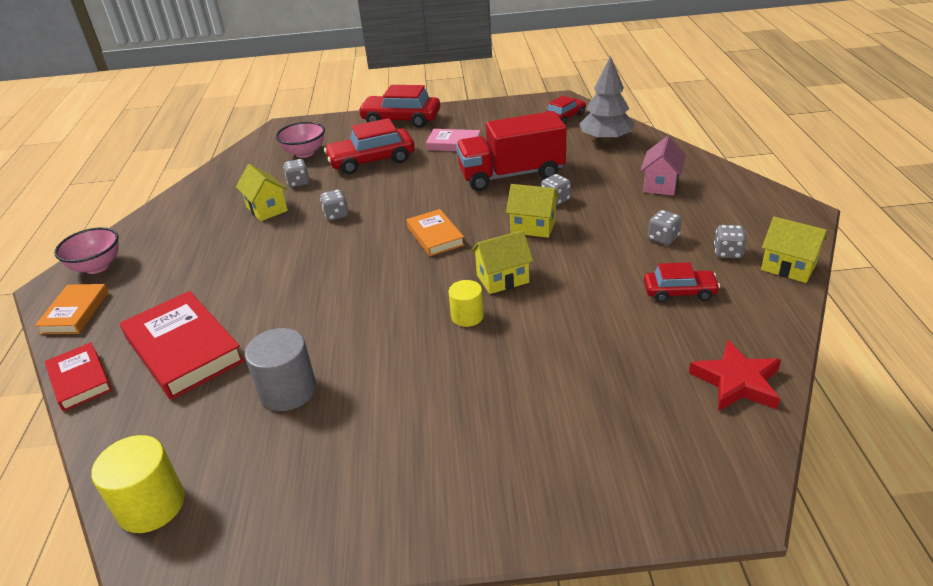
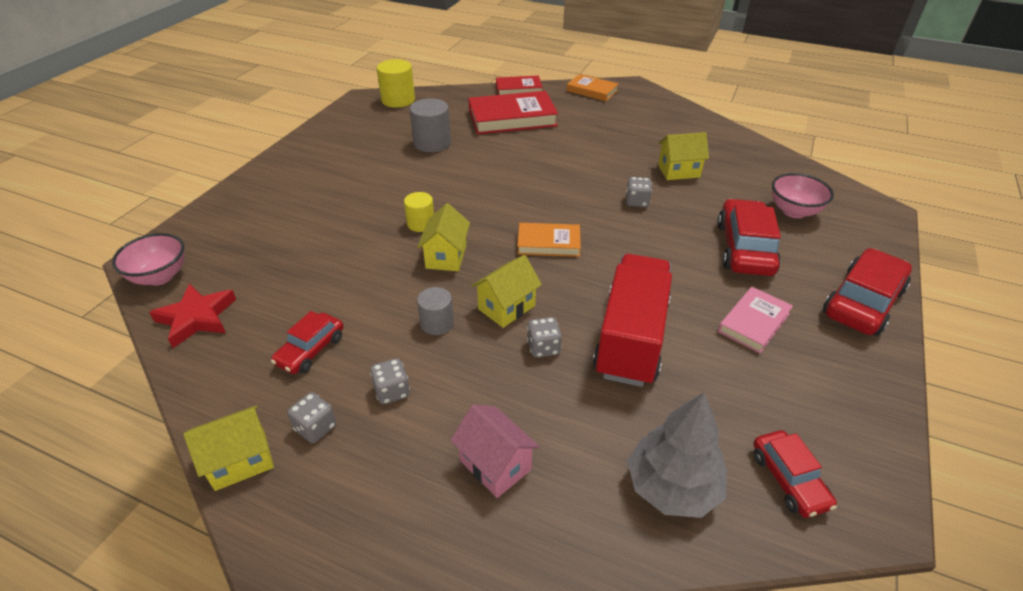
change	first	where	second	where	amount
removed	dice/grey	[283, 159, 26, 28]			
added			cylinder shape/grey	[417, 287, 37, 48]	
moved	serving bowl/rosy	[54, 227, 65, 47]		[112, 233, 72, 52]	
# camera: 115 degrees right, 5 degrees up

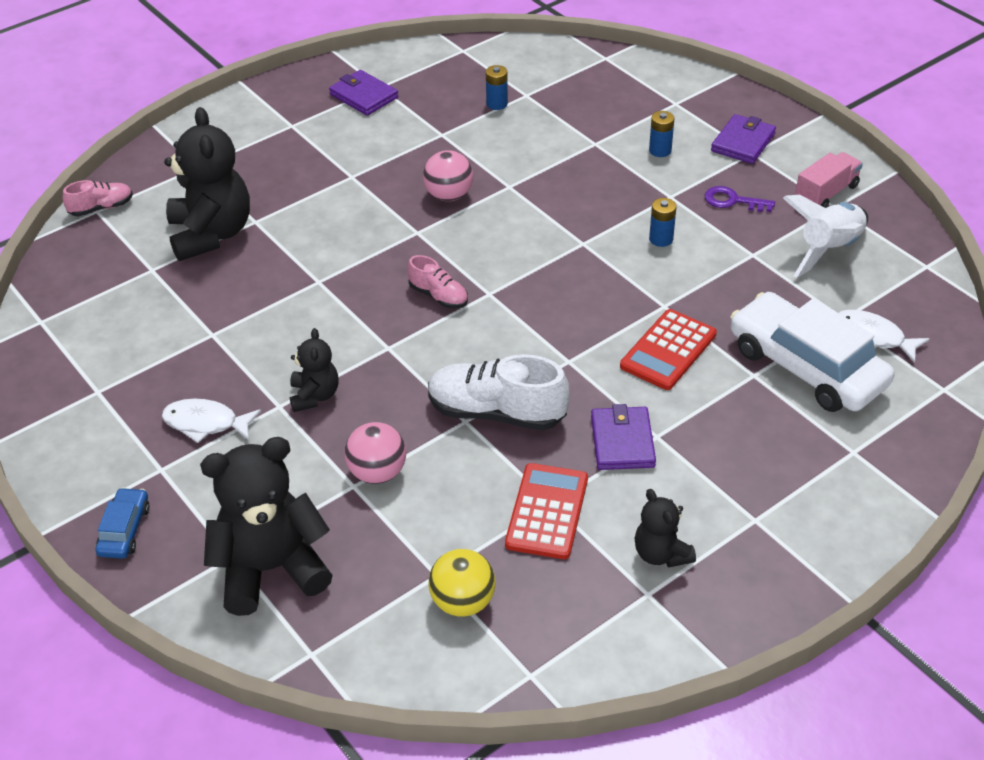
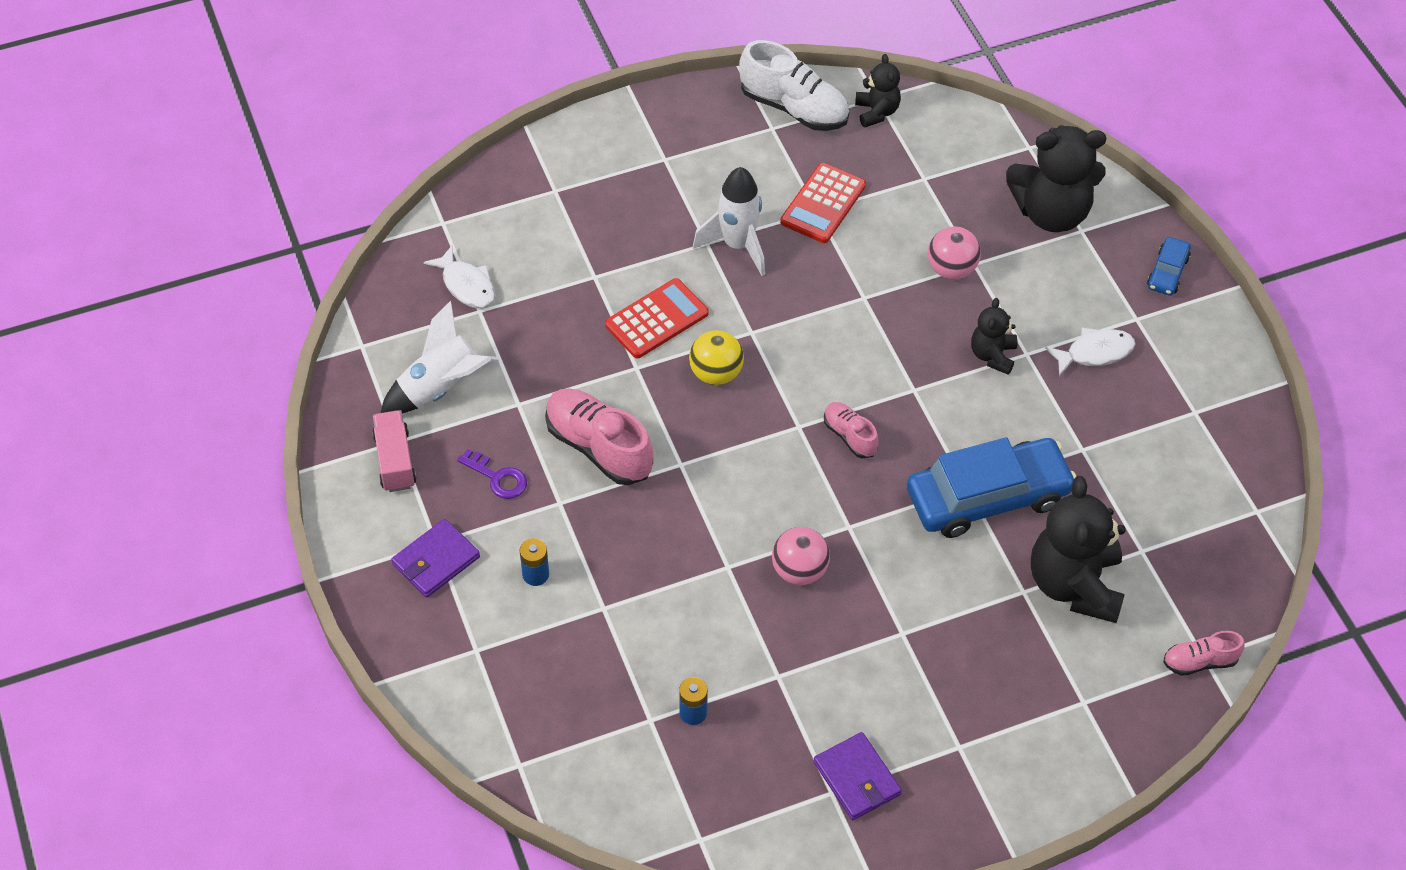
change	first	where	second	where	amount
removed	automobile/white	[730, 292, 164, 120]			
added			automobile/blue	[907, 437, 169, 101]	
moved	shoe/white	[428, 354, 142, 76]		[739, 40, 110, 91]	
moved	sphere/golden	[428, 549, 68, 68]		[689, 330, 55, 55]	
moved	stuffed bear/jet-black	[635, 489, 61, 78]		[855, 54, 46, 73]	
replaced	billfold/violet	[591, 404, 65, 66]	rocket/white	[693, 167, 72, 109]	
replaced	battery/blue	[649, 198, 27, 49]	shoe/rosy	[545, 389, 108, 96]	
turned	fish figure/white	[162, 399, 99, 44]		[1045, 328, 90, 48]	45 degrees counterclockwise
turned	lorry/rosy	[795, 152, 68, 56]		[372, 410, 44, 82]	105 degrees clockwise
# camera: 165 degrees left, 10 degrees up

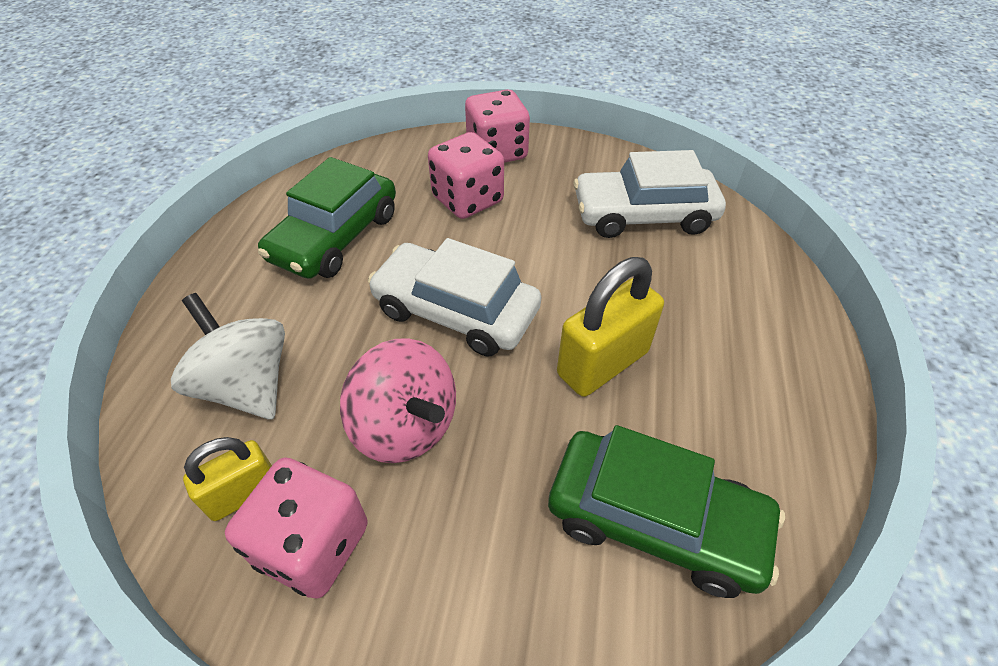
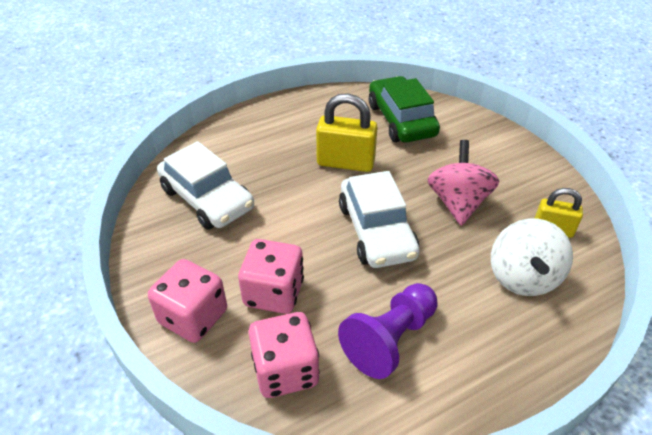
change	first	where	second	where	amount
moved	dice/rosy	[225, 457, 143, 142]		[249, 312, 71, 86]	
replaced	automobile/emerald	[258, 157, 138, 122]	game pawn/violet	[338, 283, 100, 96]	
# camera: 130 degrees left, 5 degrees down

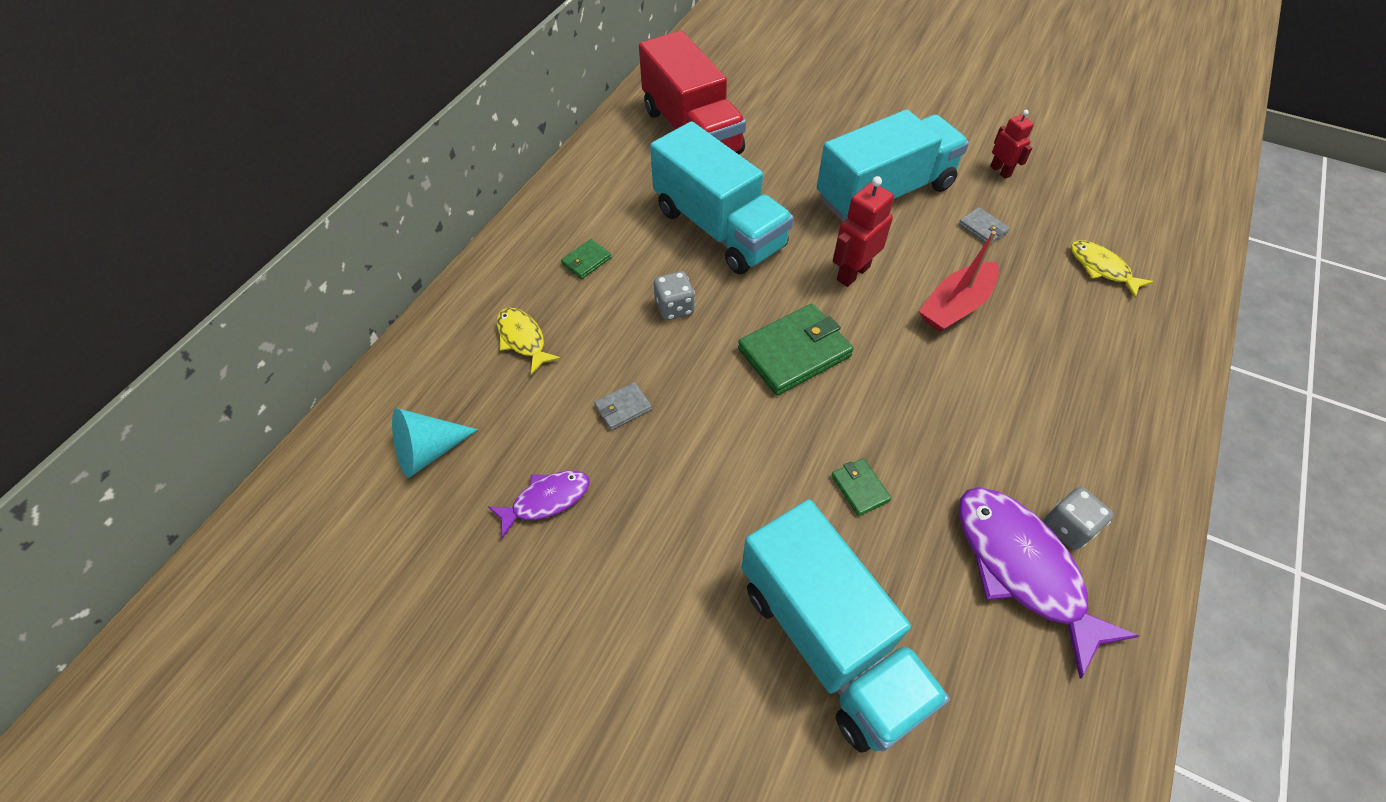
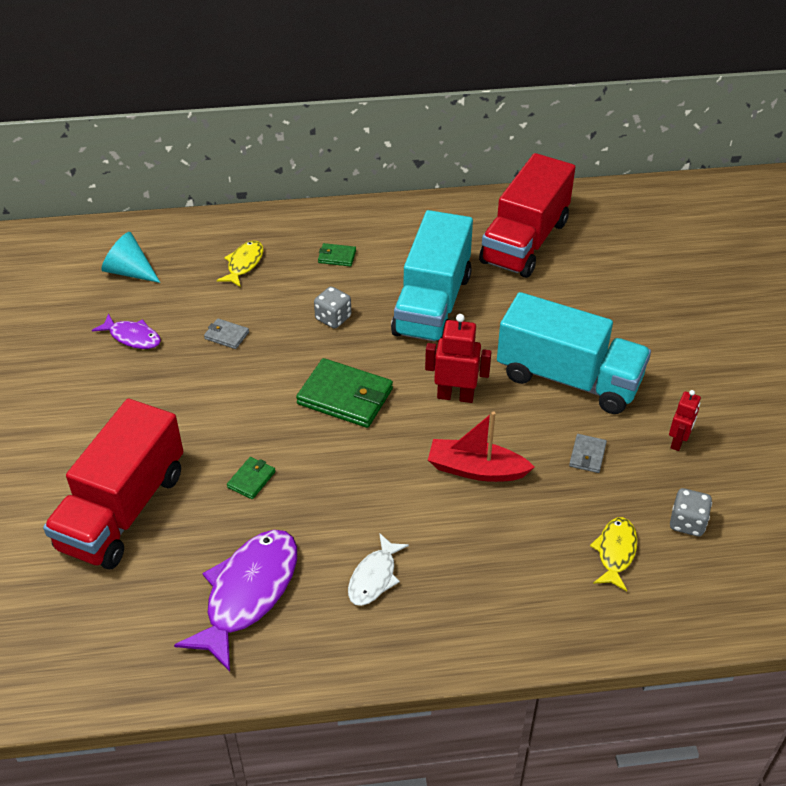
change	first	where	second	where	amount
added			fish figure/white	[348, 533, 61, 73]	
moved	dice/grey	[1044, 487, 70, 63]		[670, 488, 42, 48]	
recoloured	lorry/aqua	[742, 499, 208, 254]	lorry/scarlet	[43, 399, 140, 170]	
# camera: 55 degrees right, 10 degrees down

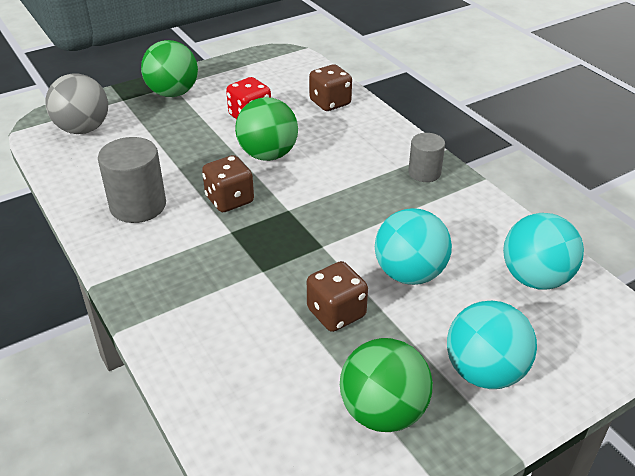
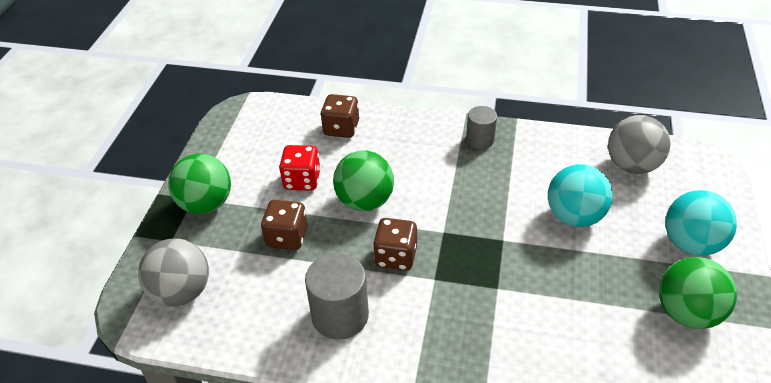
change	first	where	second	where	amount
moved	dice/russet	[307, 261, 61, 71]		[261, 200, 47, 50]	
recoloured	sphere/aqua	[503, 213, 81, 77]	sphere/grey	[608, 115, 63, 59]	
# camera: 45 degrees left, 5 degrees up

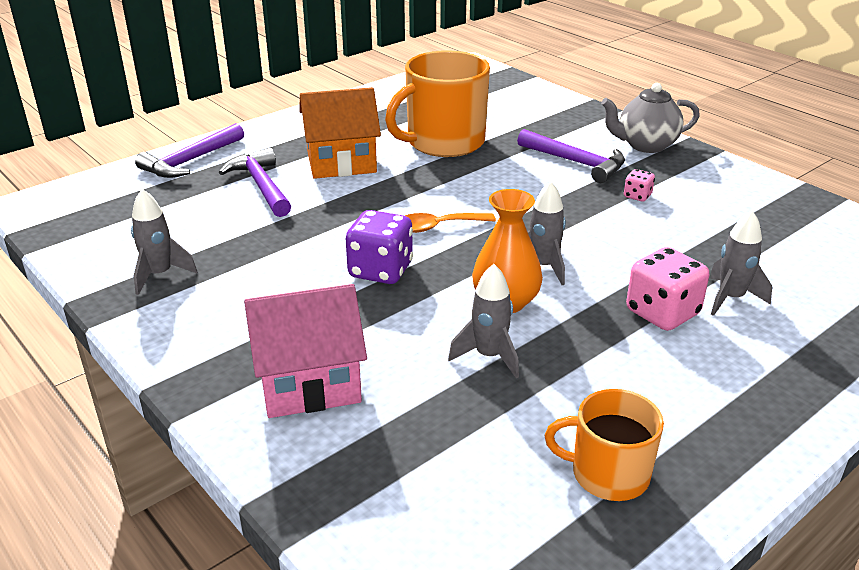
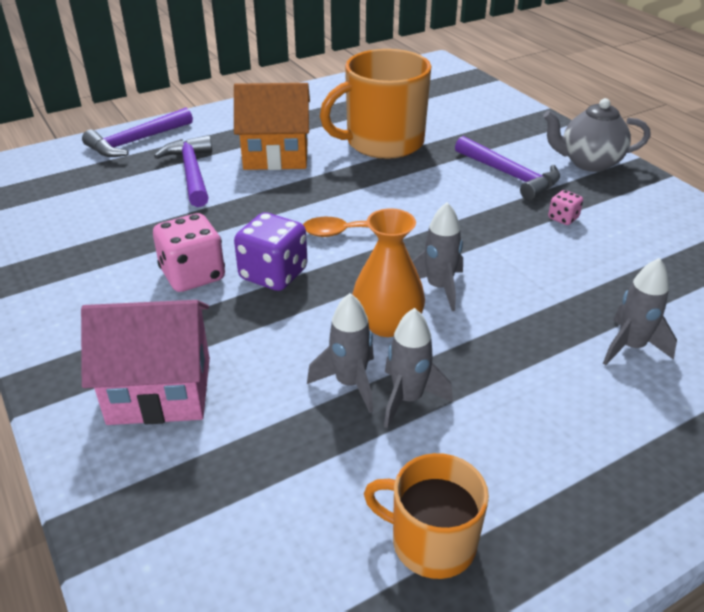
change	first	where	second	where	amount
moved	rocket/grey	[131, 189, 67, 106]		[384, 308, 69, 121]	
moved	dice/rosy	[626, 247, 83, 84]		[153, 213, 72, 79]	
# camera: 10 degrees right, 5 degrees up

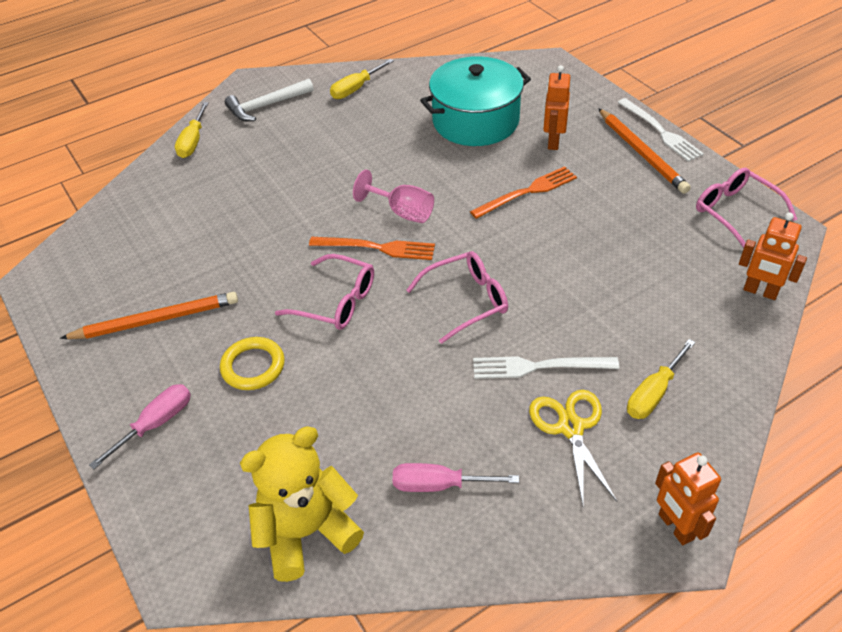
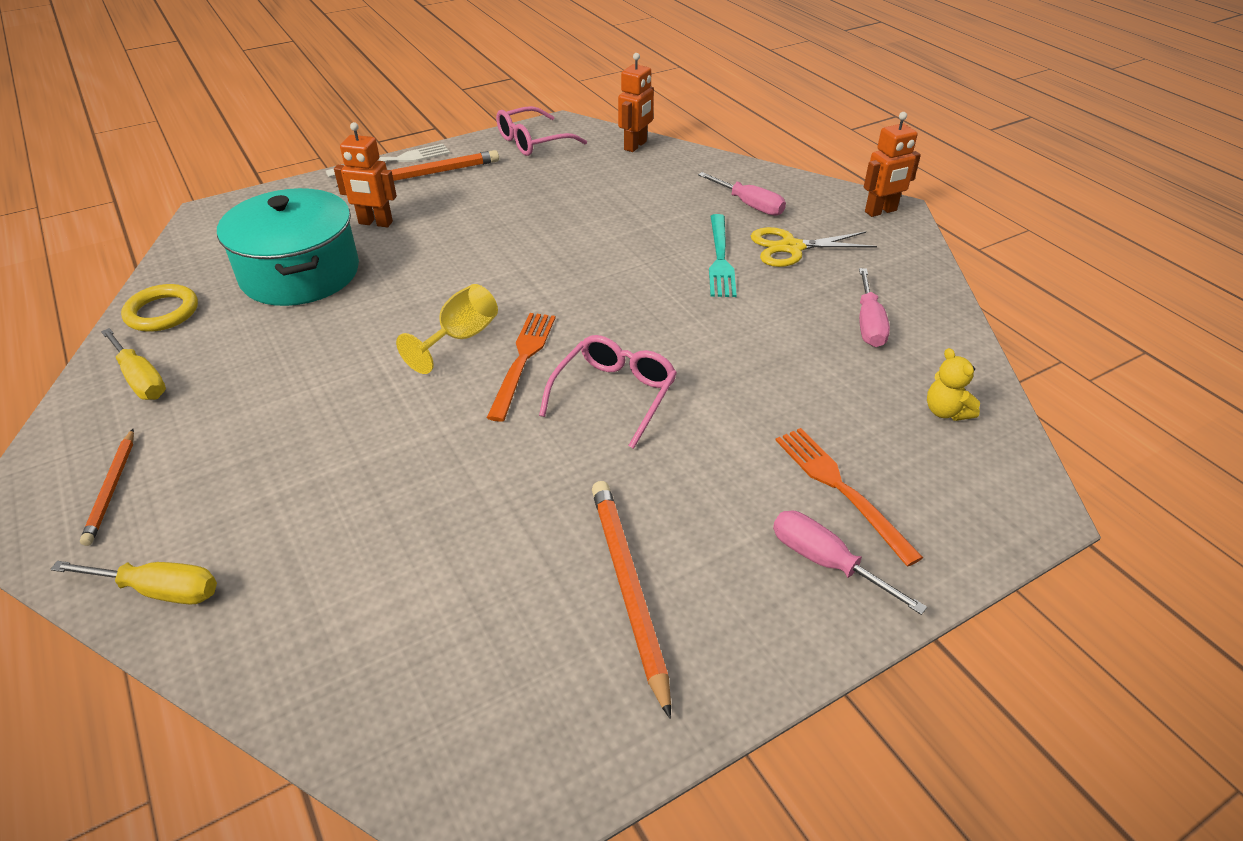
change	first	where	second	where	amount
removed	glasses/rosy	[406, 251, 102, 93]			
moved	torus/golden	[220, 337, 65, 53]		[121, 284, 77, 48]	
moved	table fork/bright orange	[470, 166, 107, 53]		[775, 428, 148, 139]	
replaced	claw hammer/white	[225, 79, 89, 42]	pencil/bright orange	[80, 429, 54, 117]	
recoloured	wine glass/rosy	[353, 169, 81, 54]	wine glass/golden	[396, 284, 102, 90]	
recoloured	table fork/white	[473, 356, 146, 23]	table fork/aqua	[709, 214, 28, 83]	
recoloured	hand screwdriver/golden	[627, 339, 69, 80]	hand screwdriver/rosy	[698, 172, 88, 44]	
resized	stuffed bear/golden	[240, 426, 124, 156]		[927, 348, 53, 73]	x0.47
# camera: 90 degrees left, 5 degrees down

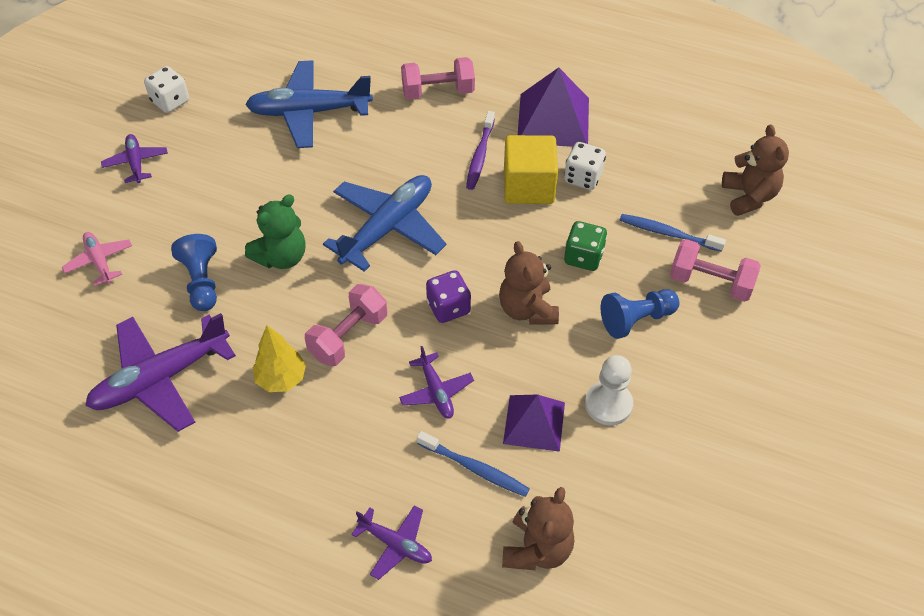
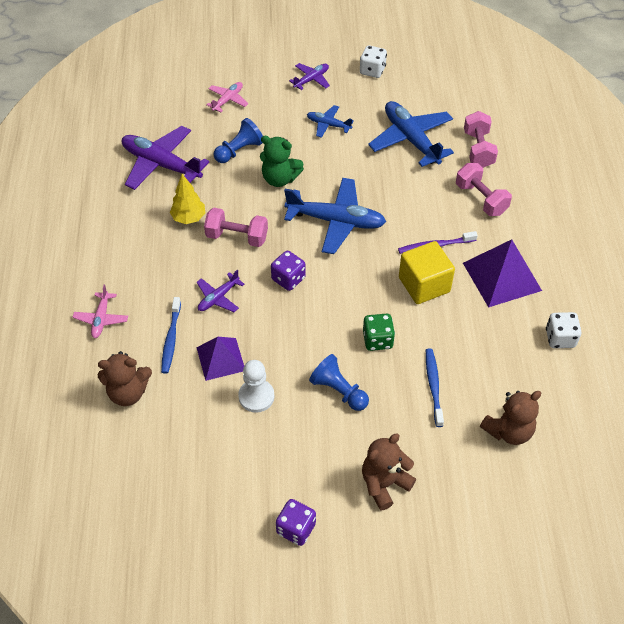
change	first	where	second	where	amount
added			dice/violet	[276, 499, 40, 47]	
added			aeroplane/blue	[307, 105, 47, 33]	
moved	stuffed bear/russet	[499, 241, 60, 84]		[362, 434, 54, 76]	
moved	dice/white	[564, 142, 42, 48]		[546, 312, 36, 36]	
moved	free weight/rosy	[670, 239, 91, 63]		[464, 111, 34, 57]	
recoloured	aeroplane/violet	[351, 505, 81, 75]	aeroplane/rosy	[72, 285, 56, 53]	
# camera: 65 degrees right, 0 degrees up

